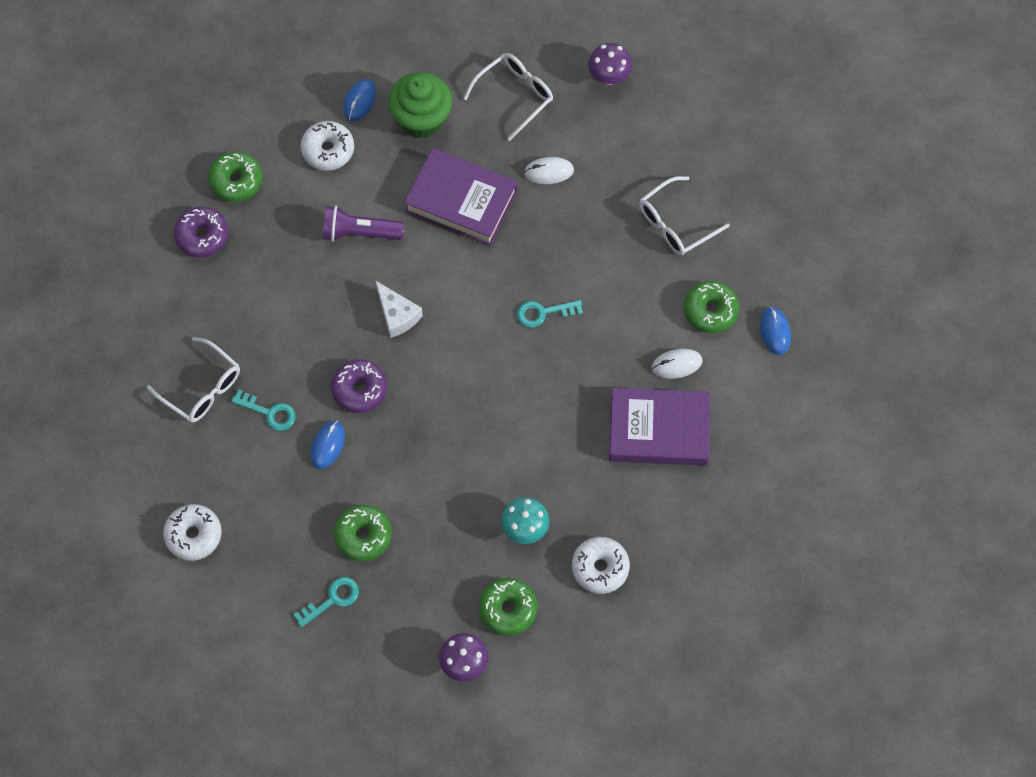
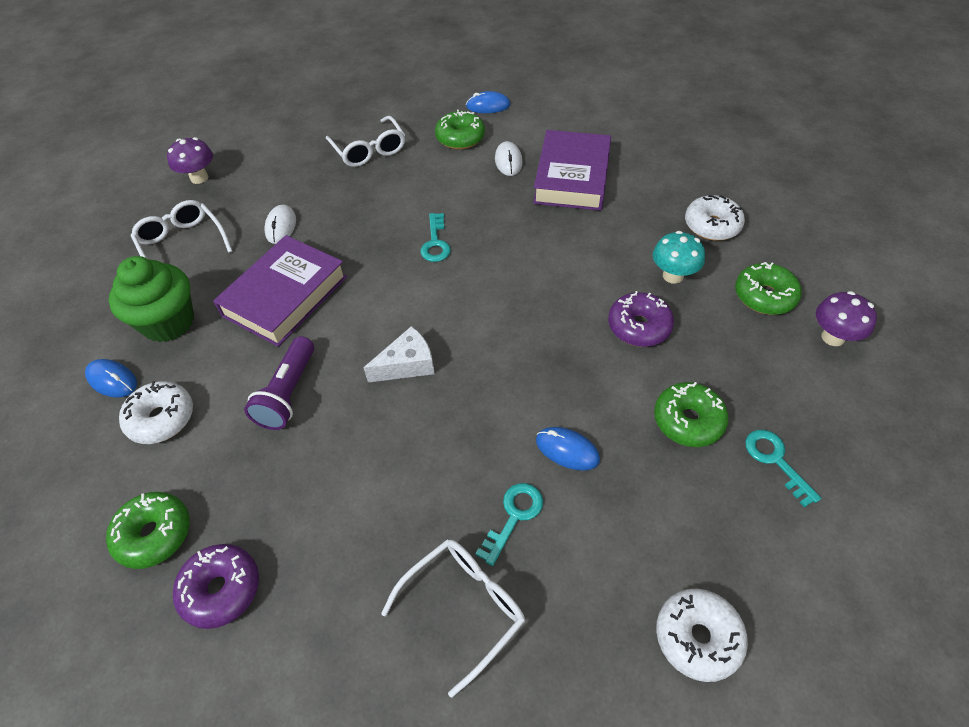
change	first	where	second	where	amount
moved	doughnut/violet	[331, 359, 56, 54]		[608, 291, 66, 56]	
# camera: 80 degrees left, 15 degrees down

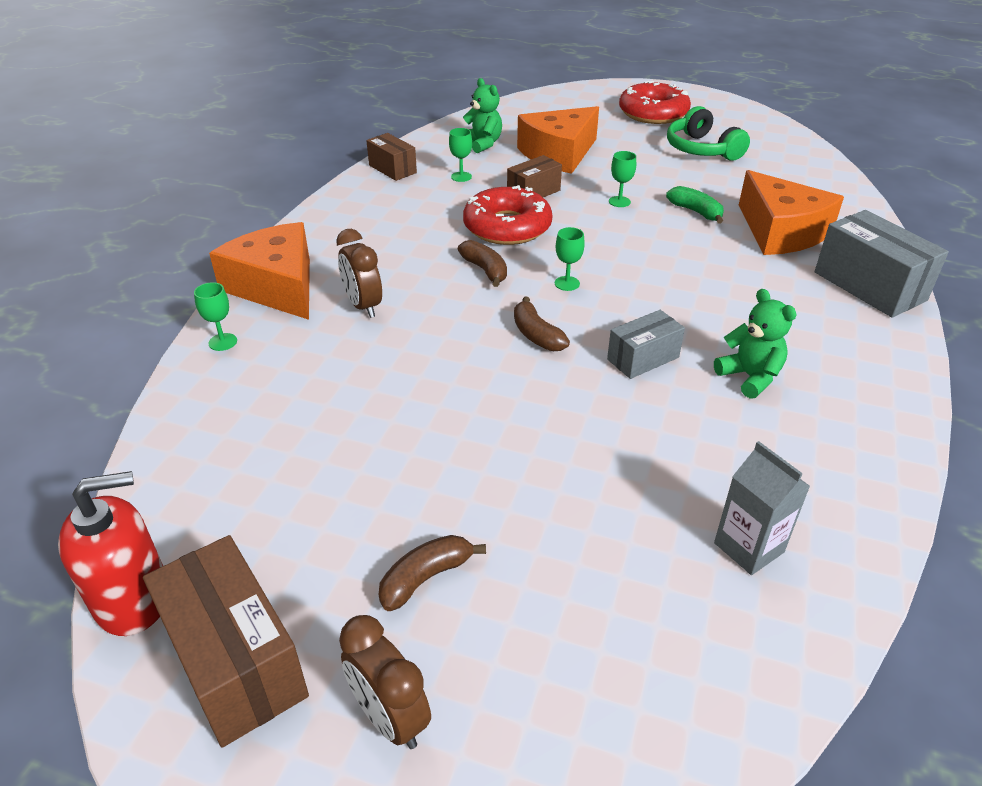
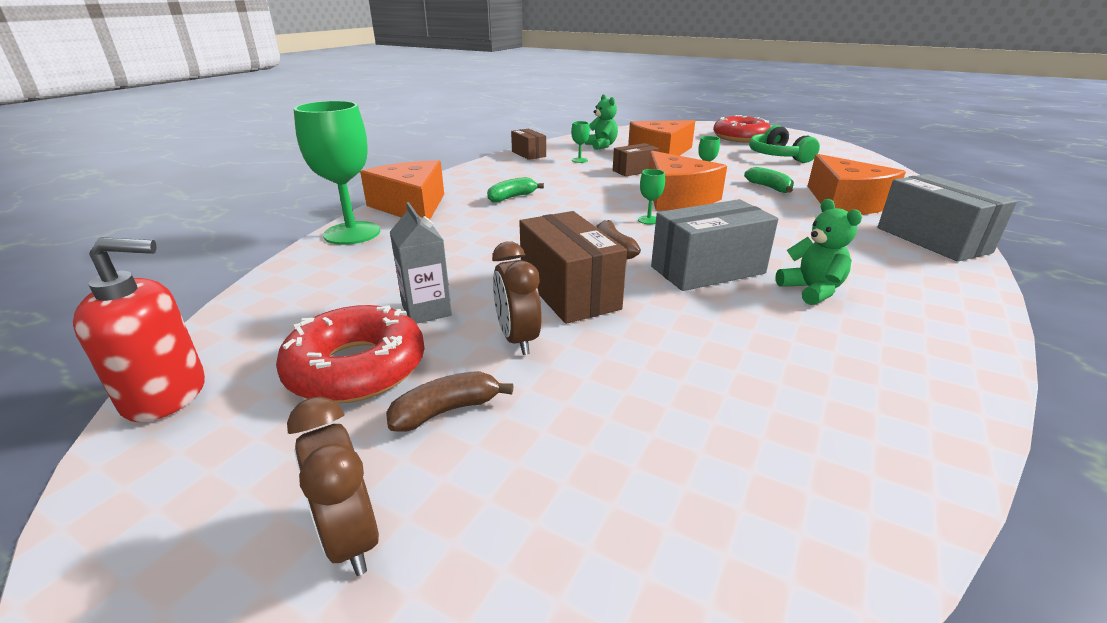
change	first	where	second	where	amount
removed	toy banana/russet	[458, 240, 49, 47]			
added			toy banana/emerald	[487, 177, 57, 25]	
added			cheese/bright orange	[649, 151, 78, 60]	
moved	parcel/russet	[143, 535, 166, 213]		[519, 211, 108, 113]	
moved	alarm clock/russet	[336, 229, 46, 89]		[492, 241, 50, 114]	
moved	doughnut/scarlet	[463, 185, 90, 60]		[276, 305, 149, 98]	
moved	juice carton/grey	[714, 441, 96, 134]		[390, 202, 62, 122]	
resized	wine glass/emerald	[194, 282, 43, 69]		[294, 101, 86, 144]	x2.35
resized	parcel/grey	[607, 310, 78, 69]		[651, 199, 127, 92]	x1.67
# camera: 10 degrees right, 10 degrees down

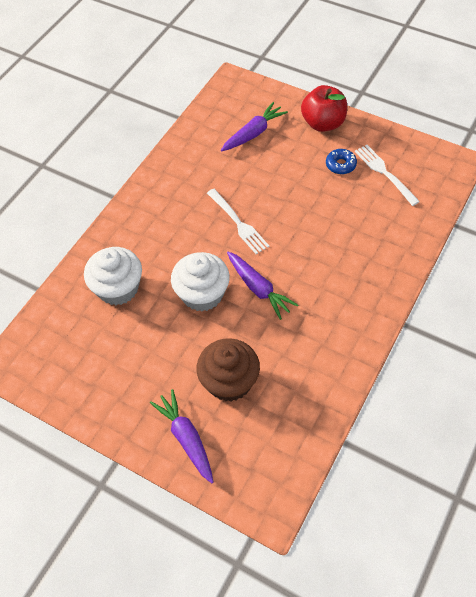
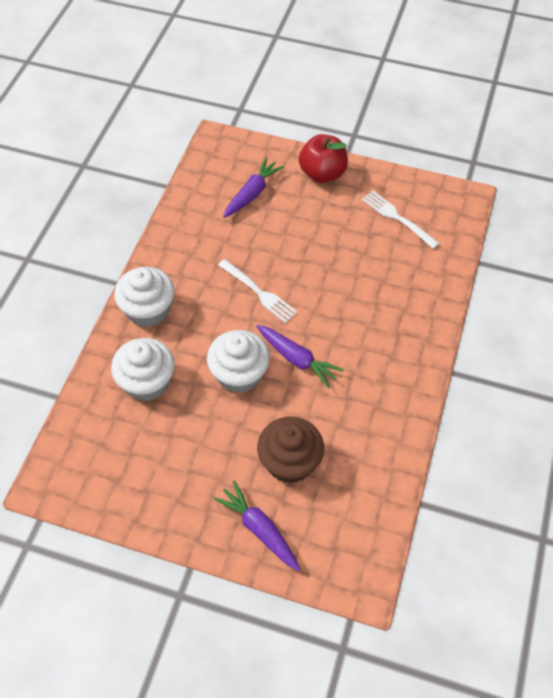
change	first	where	second	where	amount
removed	doughnut/blue	[326, 149, 31, 25]			
added			fairy cake/white	[114, 267, 60, 60]	
# camera: 15 degrees left, 0 degrees up

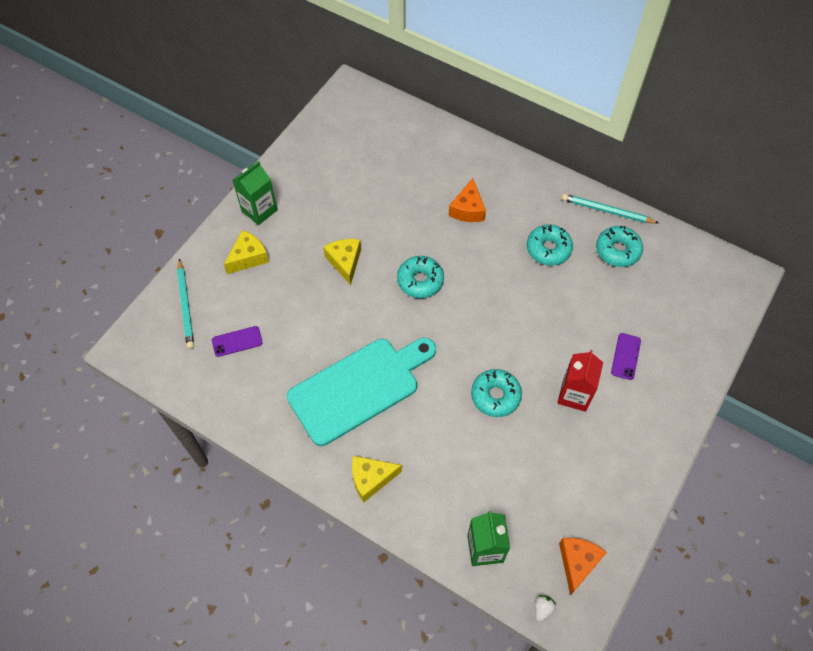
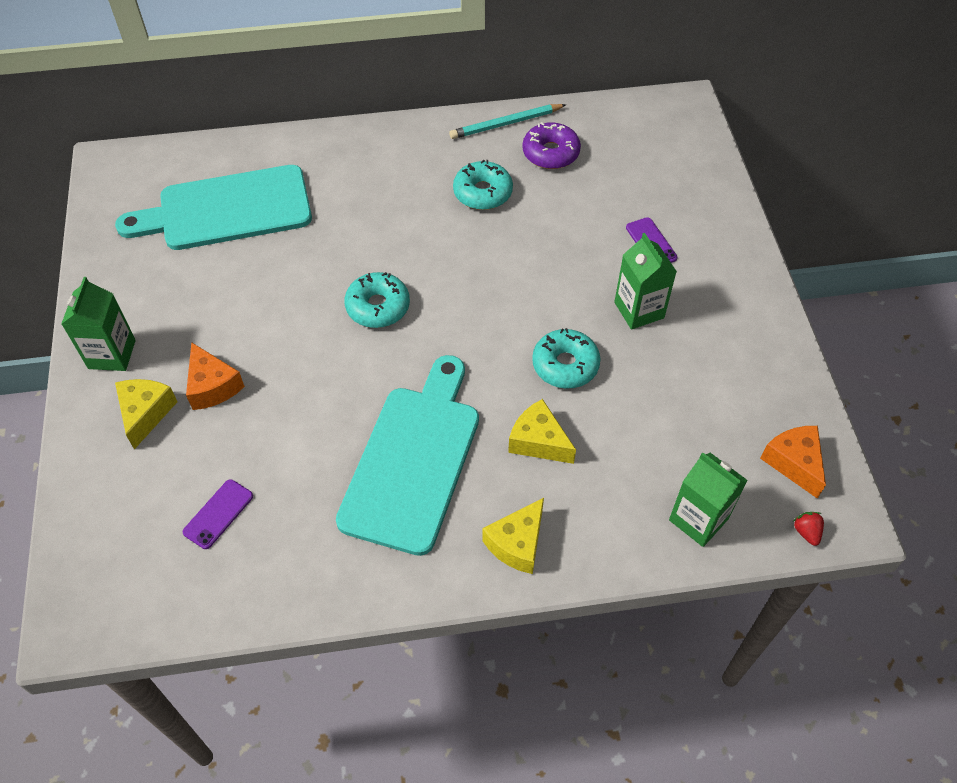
change	first	where	second	where	amount
removed	pencil/aqua	[177, 259, 17, 90]			
added			cutting board/aqua	[115, 165, 197, 85]	
moved	cheese/golden	[323, 239, 38, 46]		[508, 399, 68, 65]	
moved	cheese/bright orange	[449, 178, 37, 44]		[186, 342, 59, 68]	
recoloured	berry/white	[535, 595, 21, 27]	berry/scarlet	[793, 512, 31, 34]	
recoloured	juice carton/scarlet	[557, 350, 46, 62]	juice carton/emerald	[614, 233, 63, 97]	
recoloured	doughnut/aqua	[596, 226, 47, 41]	doughnut/violet	[522, 122, 59, 47]	
# camera: 40 degrees left, 5 degrees down

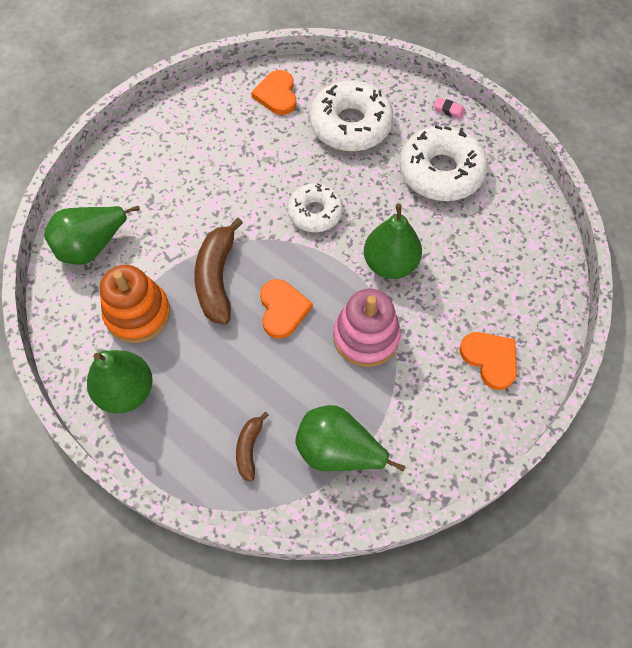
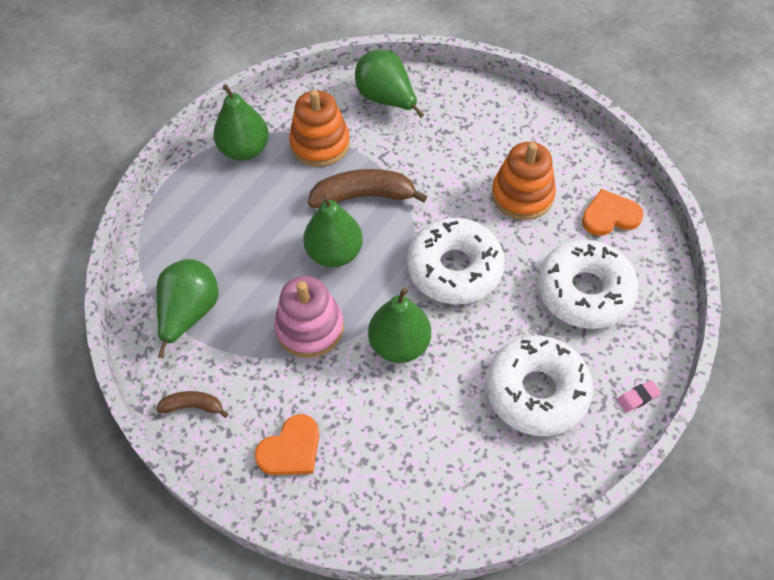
change	first	where	second	where	amount
added			stacking toy/bright orange	[492, 142, 64, 78]	
moved	toy banana/russet	[236, 412, 33, 70]		[156, 391, 72, 27]	
replaced	heart shape/bright orange	[260, 279, 53, 60]	pear fruit/emerald	[303, 195, 60, 72]	
turned	pencil eraser/rosy	[433, 97, 33, 22]		[617, 380, 44, 32]	45 degrees clockwise
resized	doughnut/white	[287, 183, 56, 49]		[407, 218, 98, 86]	x1.61
# camera: 85 degrees right, 5 degrees down

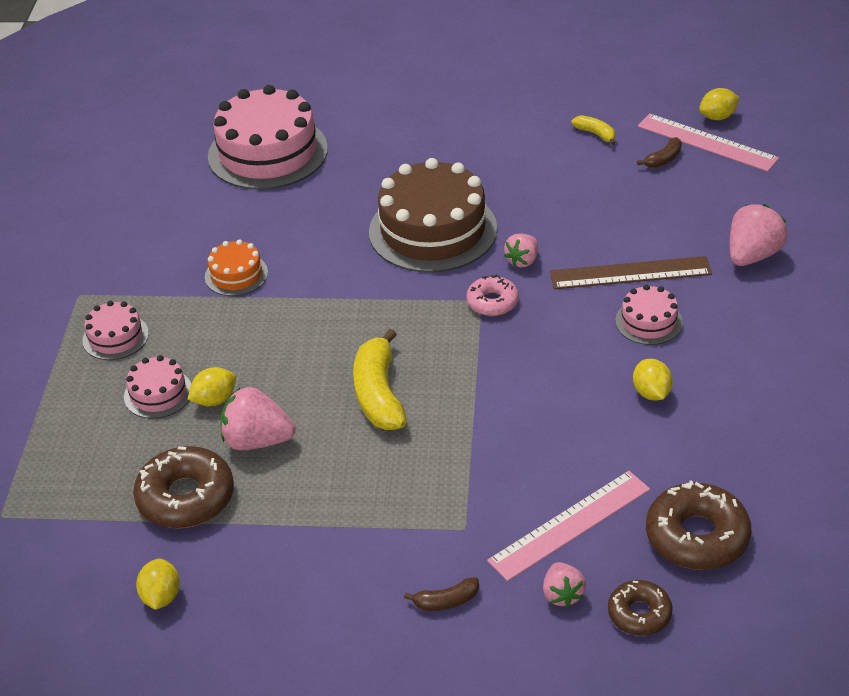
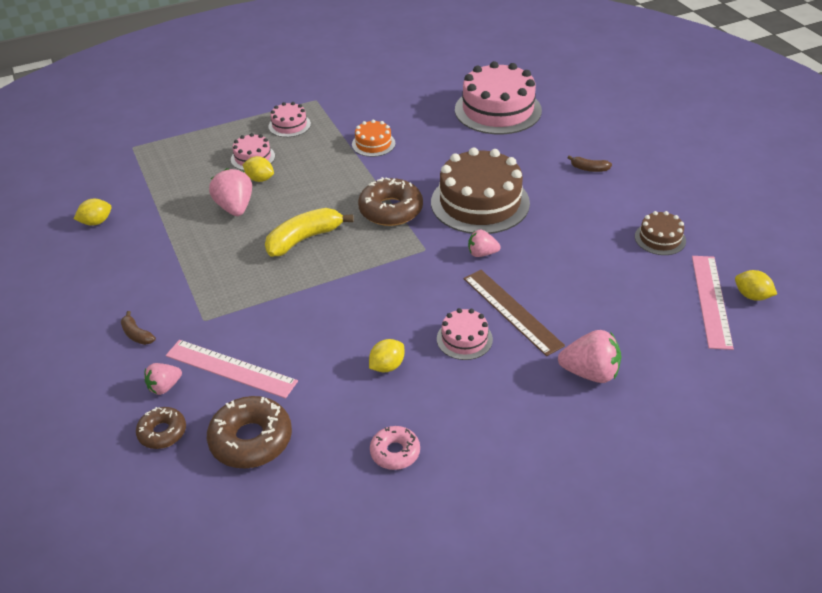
change	first	where	second	where	amount
moved	doughnut/russet	[133, 446, 101, 83]		[358, 177, 65, 49]	
moved	doughnut/rosy	[466, 275, 53, 41]		[370, 426, 50, 44]	
moved	toy banana/russet	[637, 137, 45, 31]		[567, 155, 45, 17]	
replaced	toy banana/golden	[571, 115, 44, 30]	layer cake/russet	[635, 211, 51, 44]	
# camera: 60 degrees right, 0 degrees up

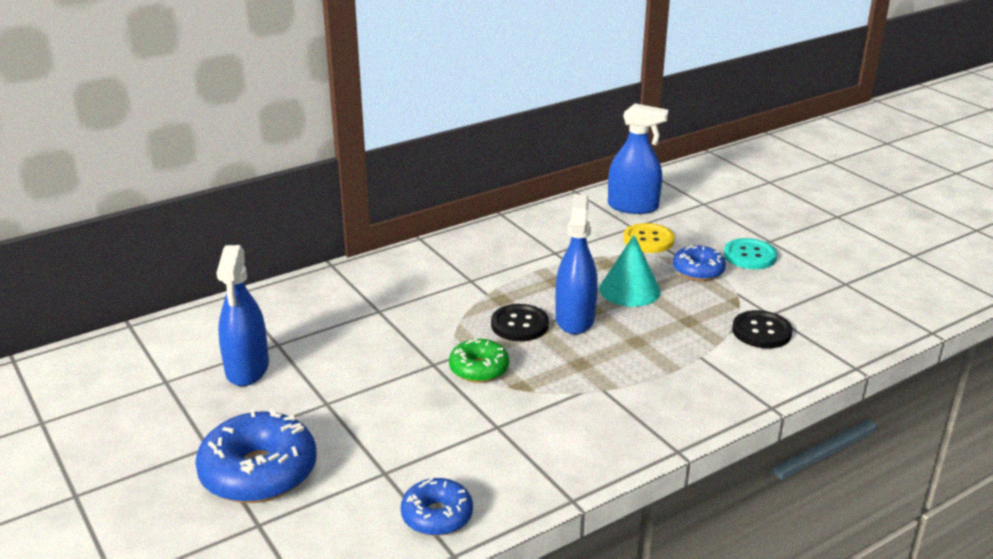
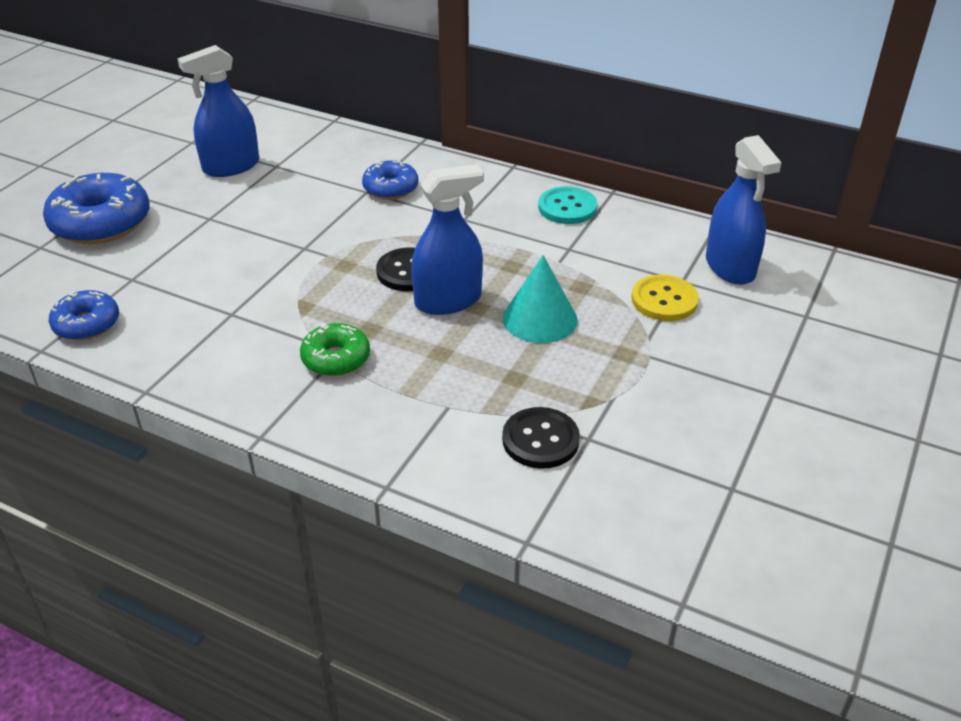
change	first	where	second	where	amount
moved	doughnut/emerald	[449, 338, 60, 45]		[300, 323, 70, 53]	
moved	doughnut/blue	[673, 245, 53, 36]		[362, 160, 56, 40]	
moved	sewing button/aqua	[724, 238, 53, 31]		[538, 186, 59, 38]	
# camera: 60 degrees right, 10 degrees up

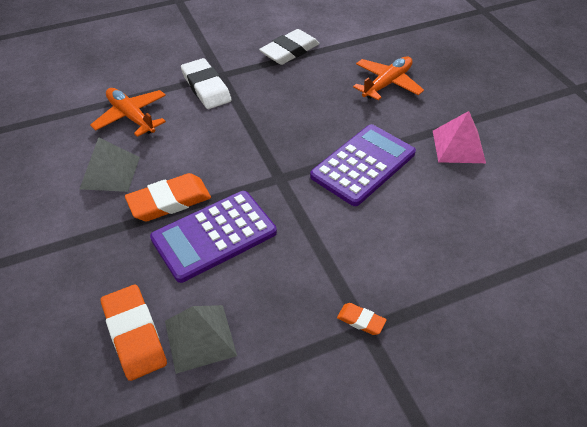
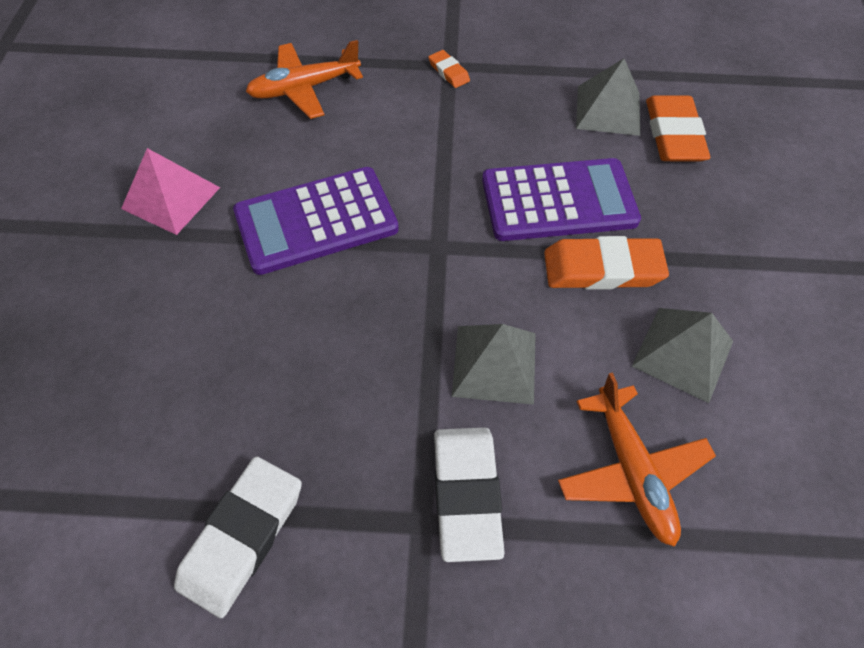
change	first	where	second	where	amount
added			pyramid/grey	[452, 324, 84, 81]	
moved	aeroplane/bright orange	[353, 56, 71, 44]		[246, 40, 117, 79]	
turned	pencil eraser/white	[259, 29, 61, 36]		[174, 457, 128, 161]	45 degrees counterclockwise
# camera: 155 degrees left, 10 degrees up

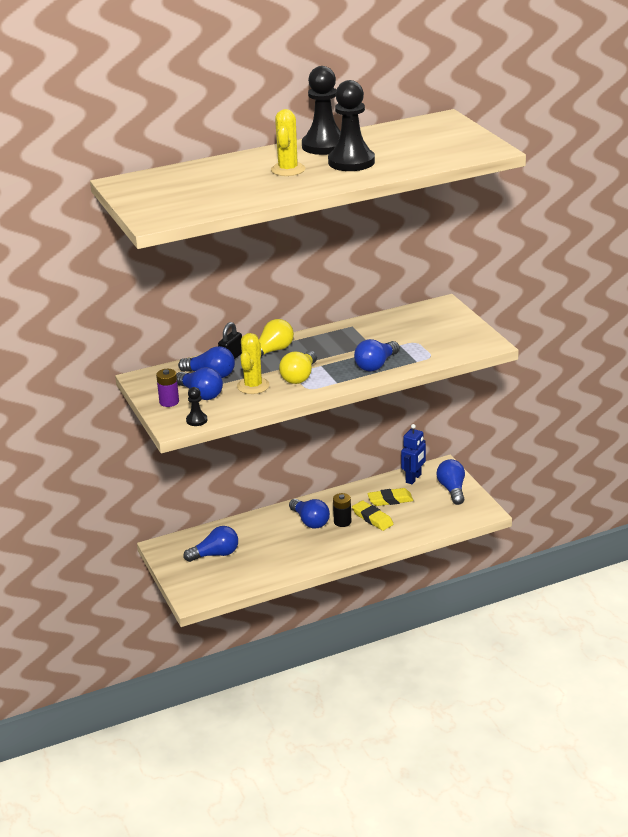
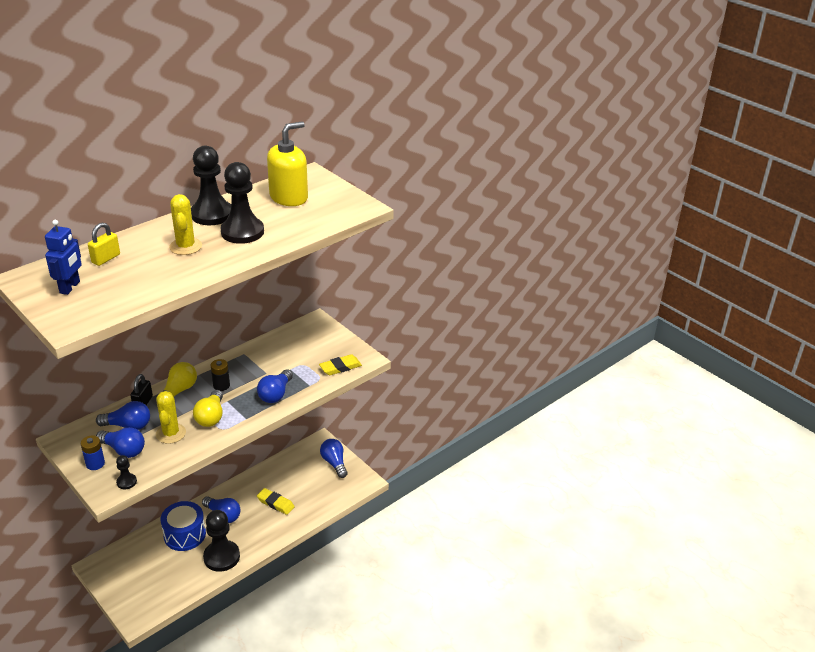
change	first	where	second	where	amount
removed	bulb/blue	[183, 526, 55, 36]			
added			small lock/golden	[88, 223, 32, 43]	
added			drum/blue	[161, 501, 45, 50]	
added			game pawn/jet-black	[203, 510, 37, 62]	
added			pump bottle/golden	[267, 121, 41, 85]	
moved	battery/jet-black	[333, 493, 18, 34]		[211, 359, 19, 32]	
moved	pencil eraser/golden	[367, 488, 46, 18]		[319, 354, 43, 21]	
moved	robot figure/blue	[401, 424, 25, 60]		[45, 220, 37, 75]	
recoloured	battery/violet	[156, 369, 23, 38]	battery/blue	[81, 435, 24, 35]	
# camera: 20 degrees left, 5 degrees up

